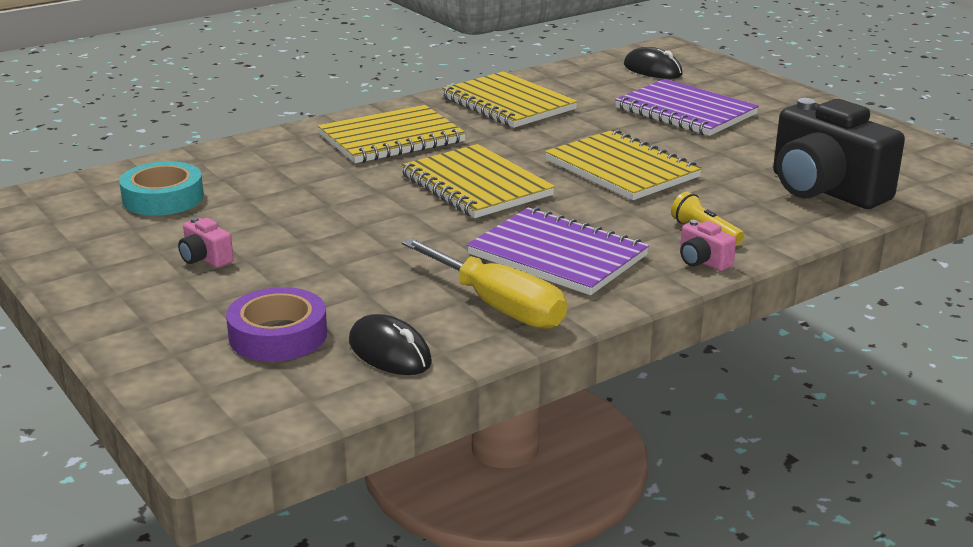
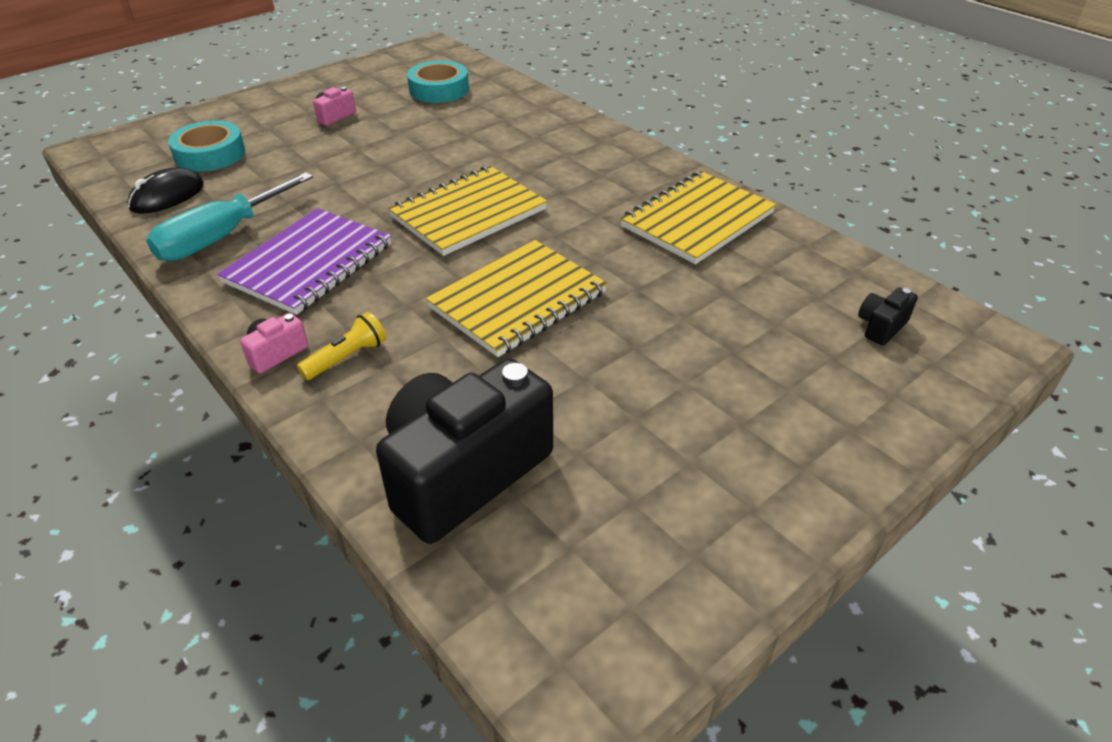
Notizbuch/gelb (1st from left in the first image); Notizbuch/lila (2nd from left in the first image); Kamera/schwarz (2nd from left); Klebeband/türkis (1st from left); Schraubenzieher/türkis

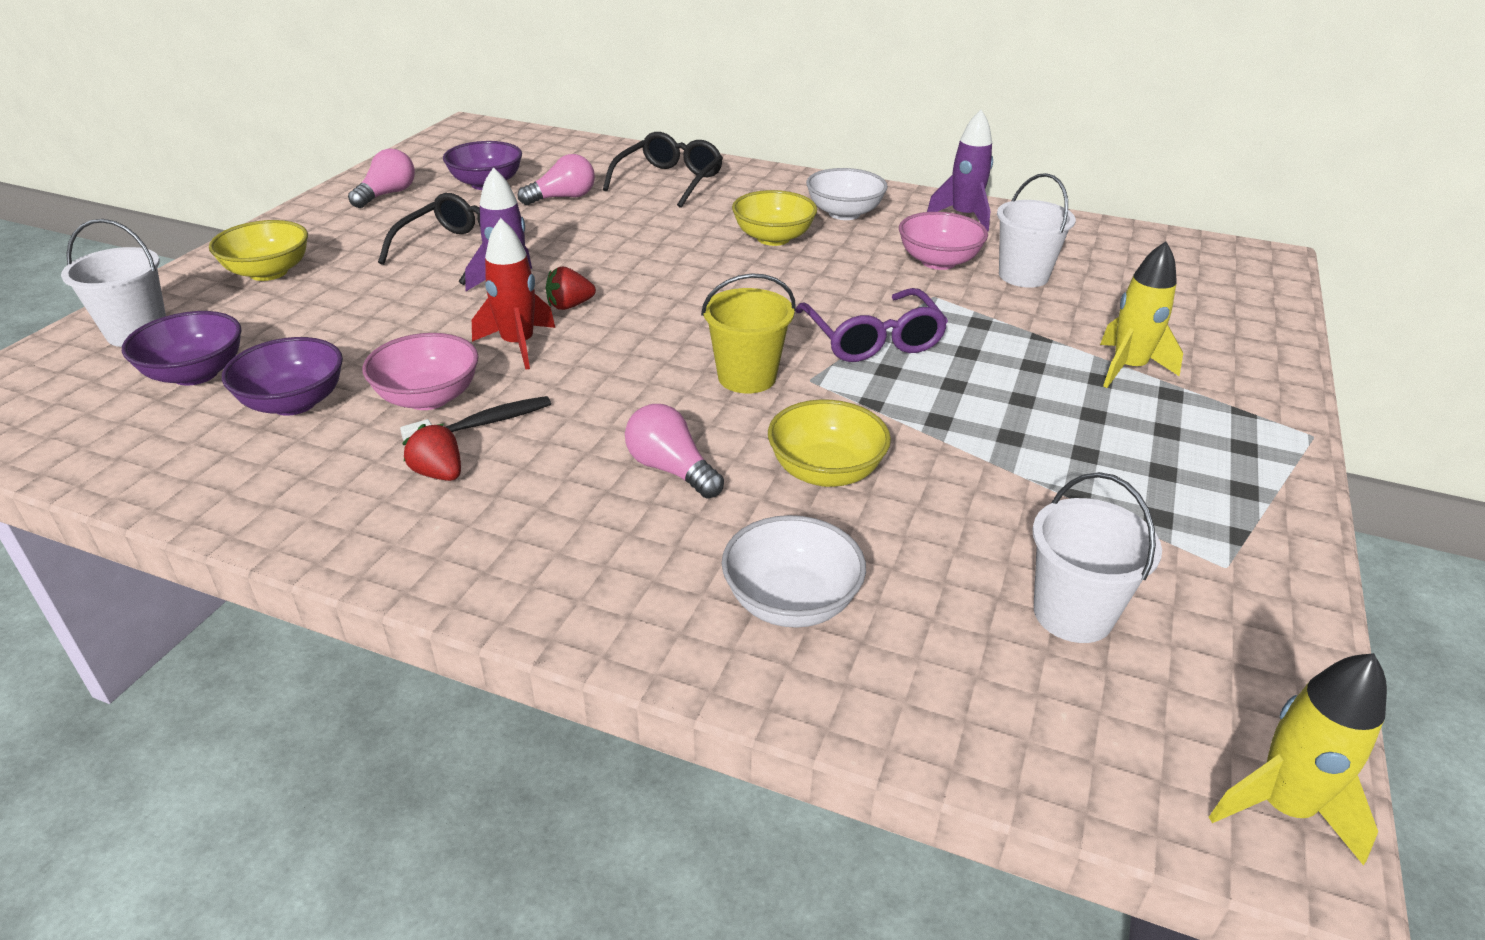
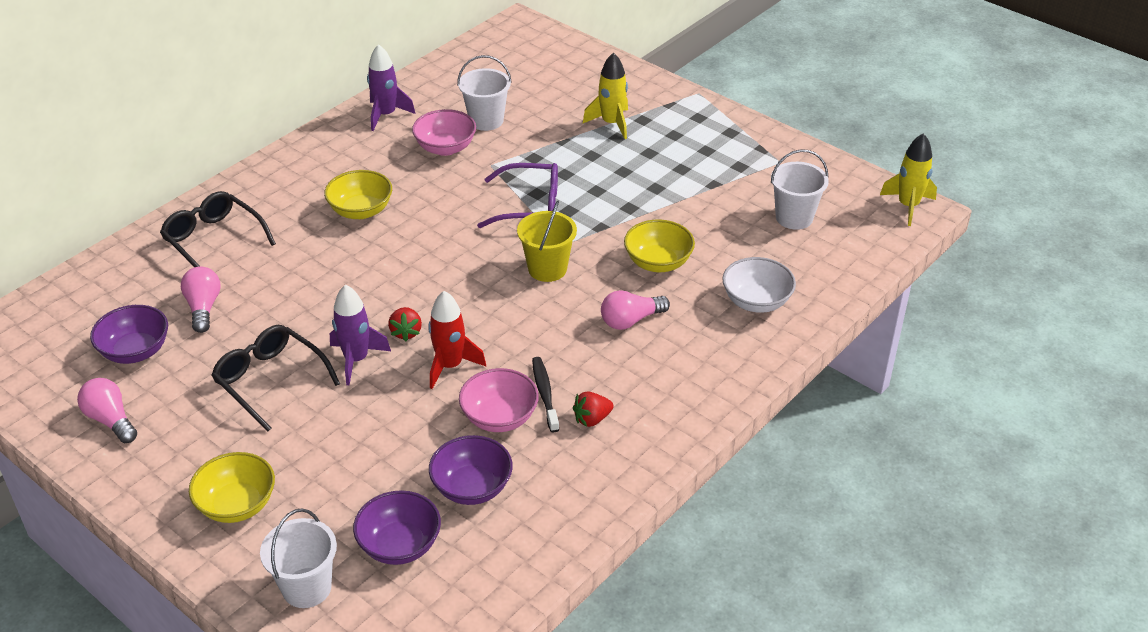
Schüssel/weiß (2nd from left in the first image)

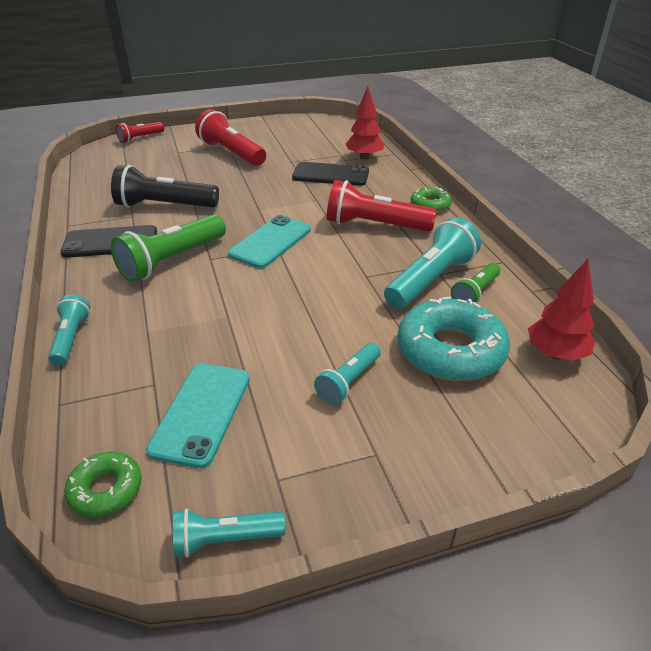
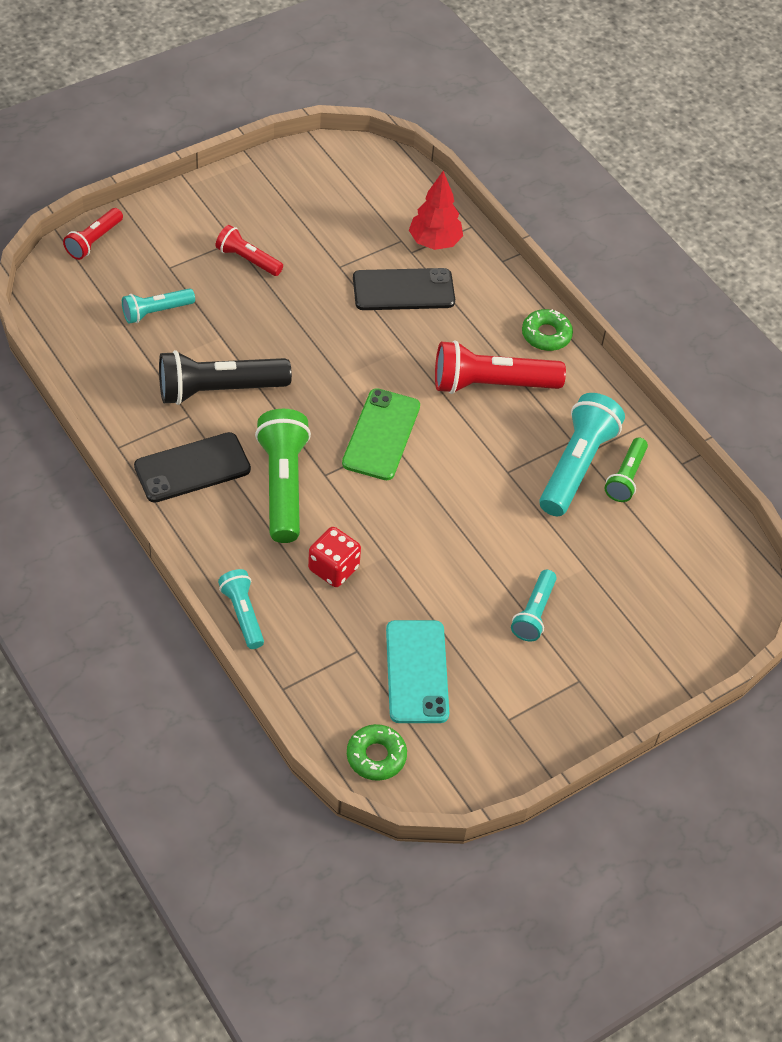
Donut/türkis; Baum/rot (2nd from left in the first image); Spielwürfel/rot; Taschenlampe/türkis (1st from left); Handy/grün; Taschenlampe/grün (1st from left); Taschenlampe/rot (2nd from left)

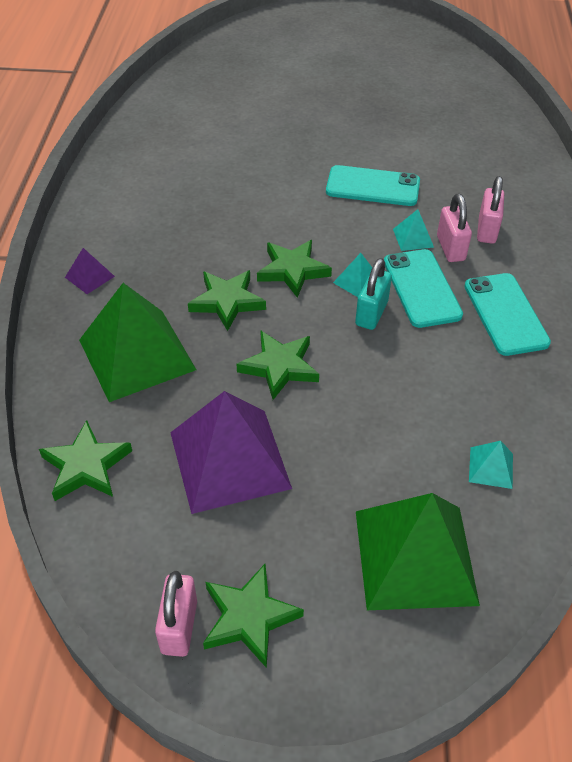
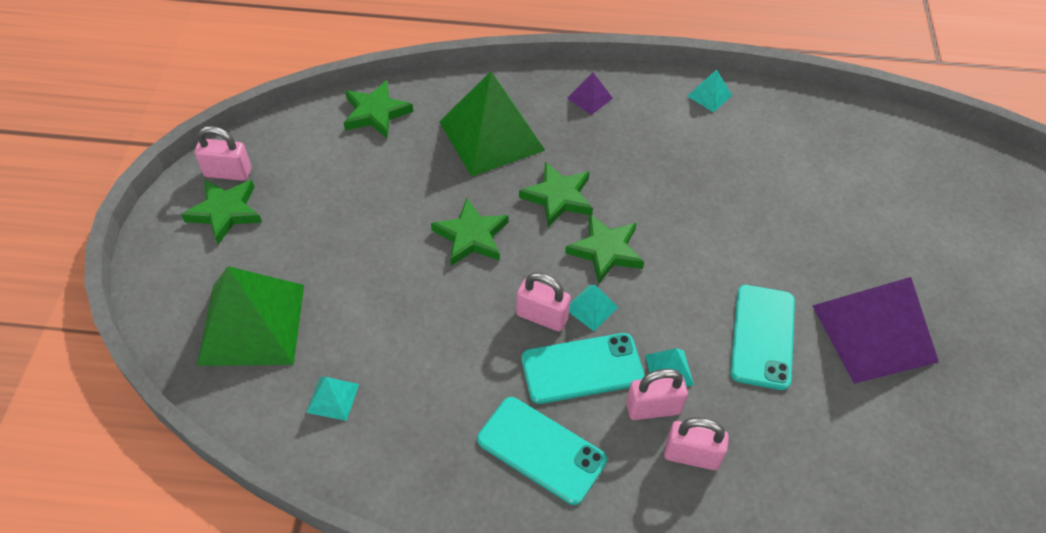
Pyramide/türkis (4th from left); Pyramide/lila (2nd from left); Vorhängeschloss/rosa (2nd from left); Handy/türkis (1st from left)

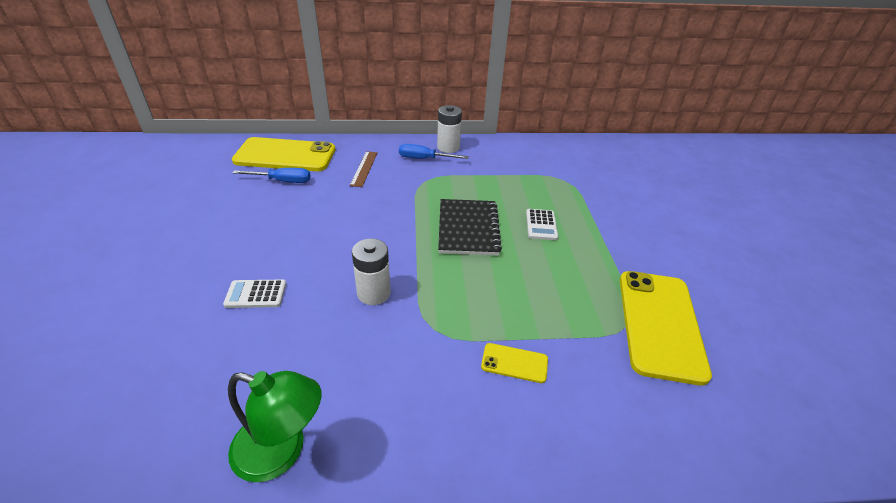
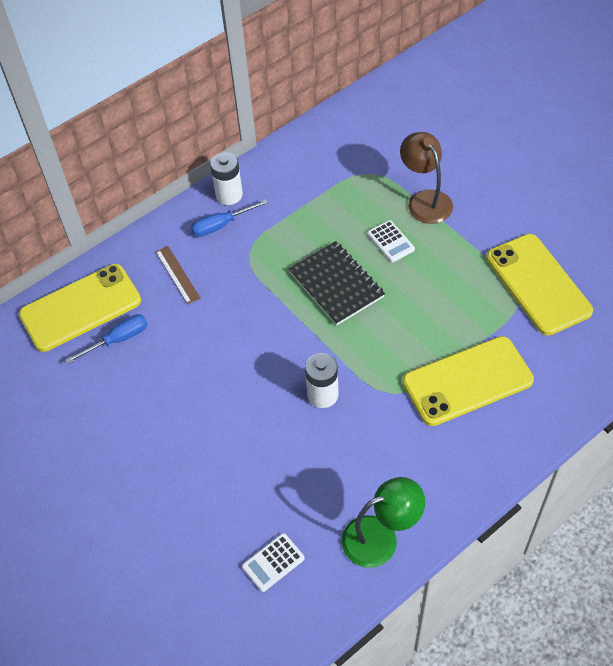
Lampe/braun; Taschenrechner/weiß (1st from left); Handy/gelb (2nd from left)

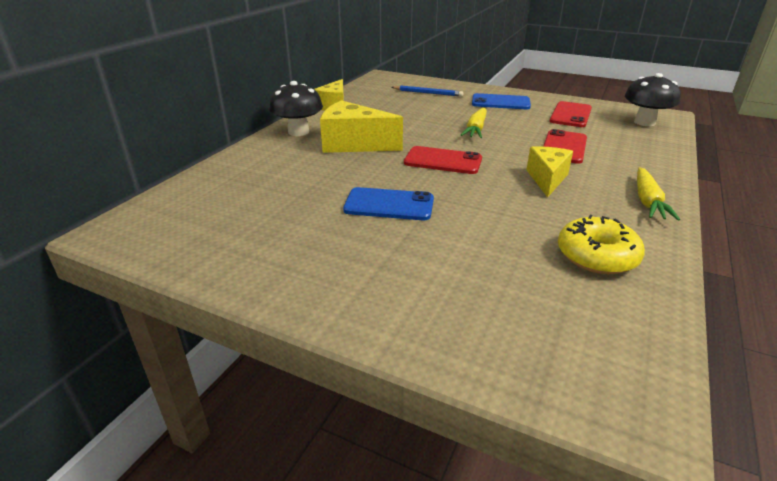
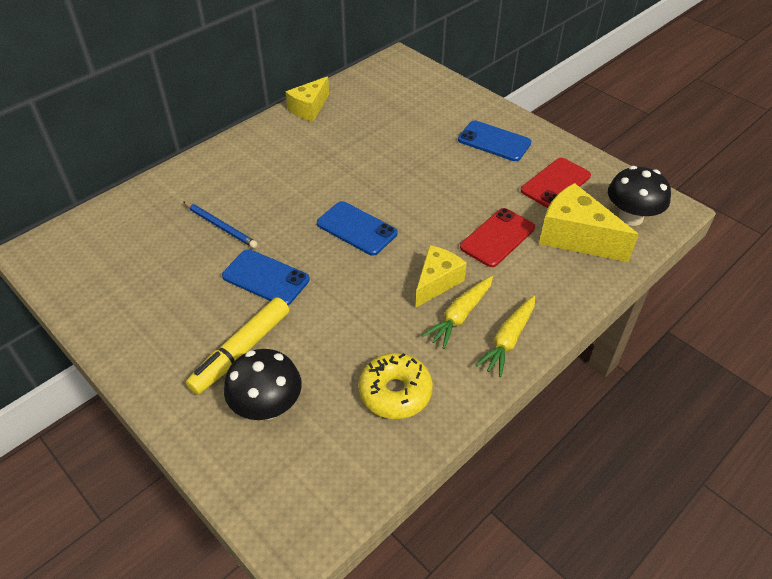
Filzstift/gelb; Pilz/schwarz (1st from left); Käse/gelb (3rd from left); Bleistift/blau; Karotte/gelb (1st from left); Handy/blau (2nd from left)

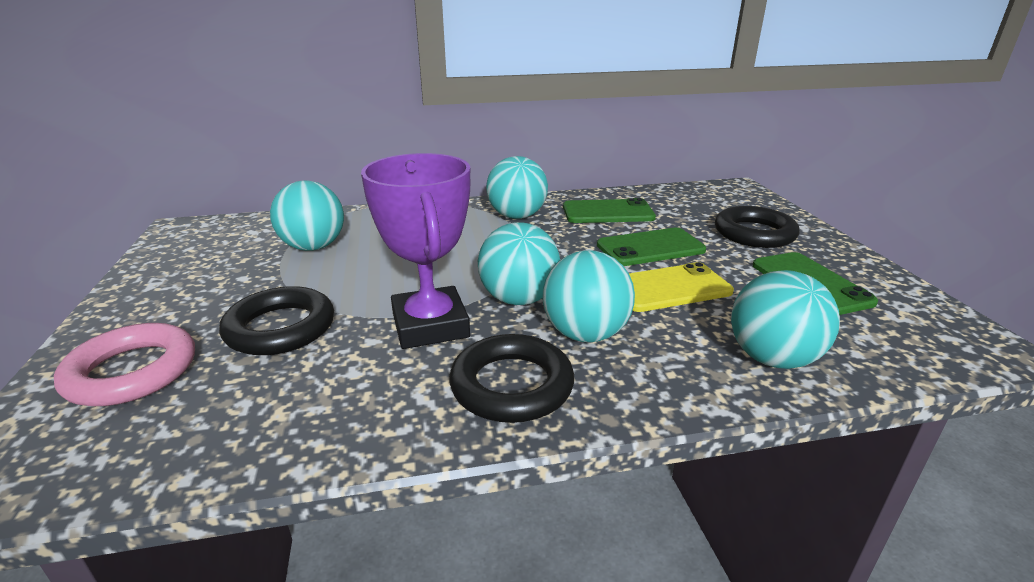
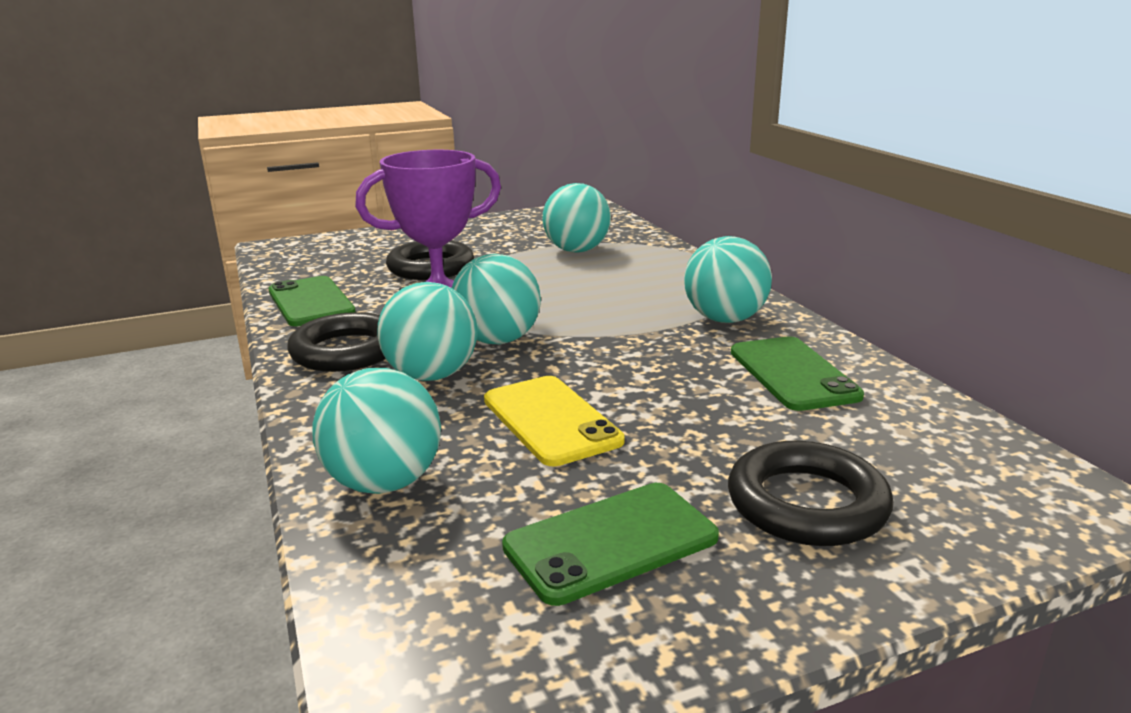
Ring/rosa; Handy/grün (1st from left)

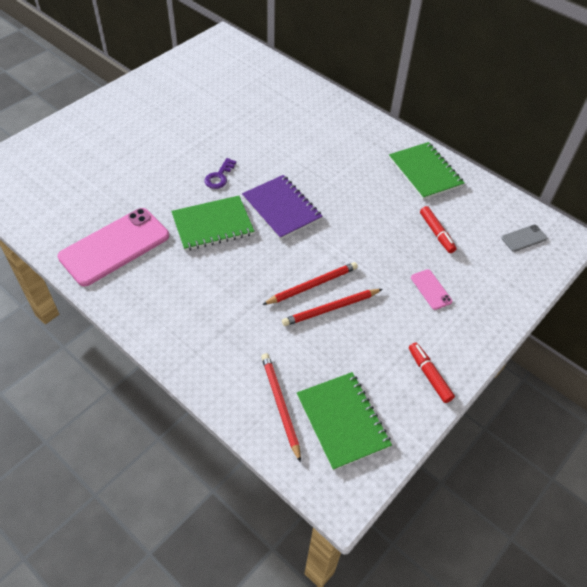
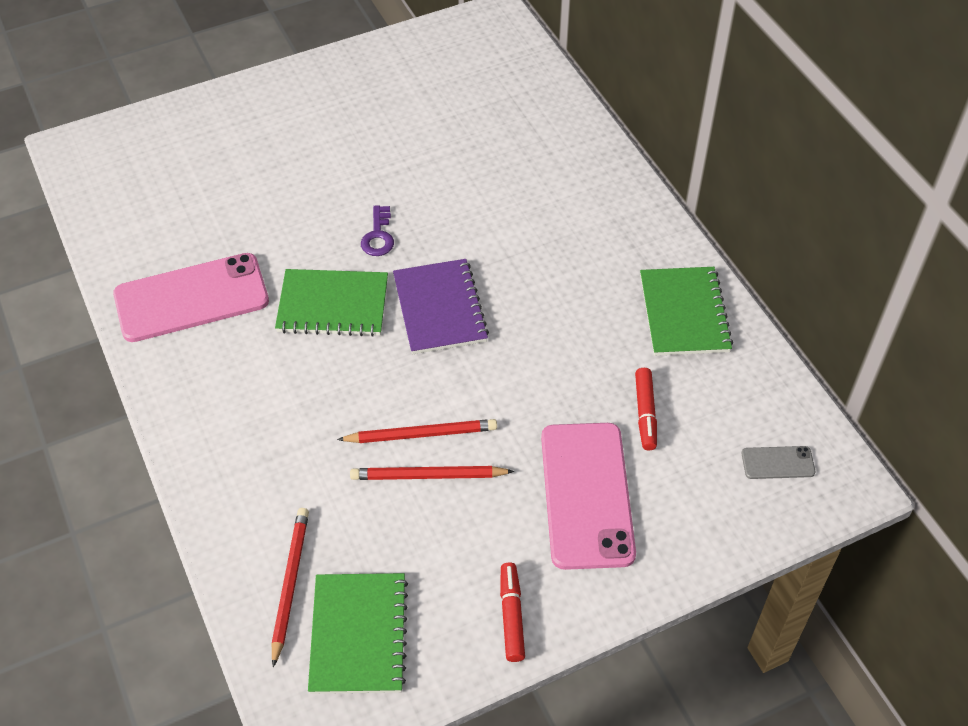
Schlüssel/lila; Handy/rosa (2nd from left)

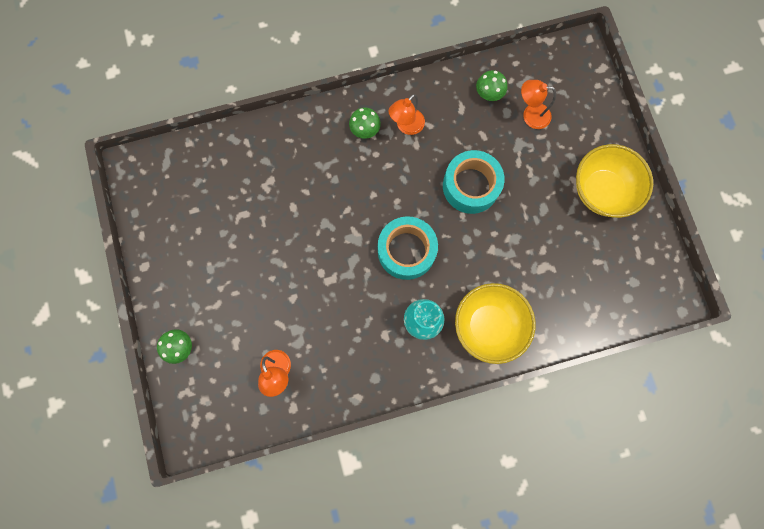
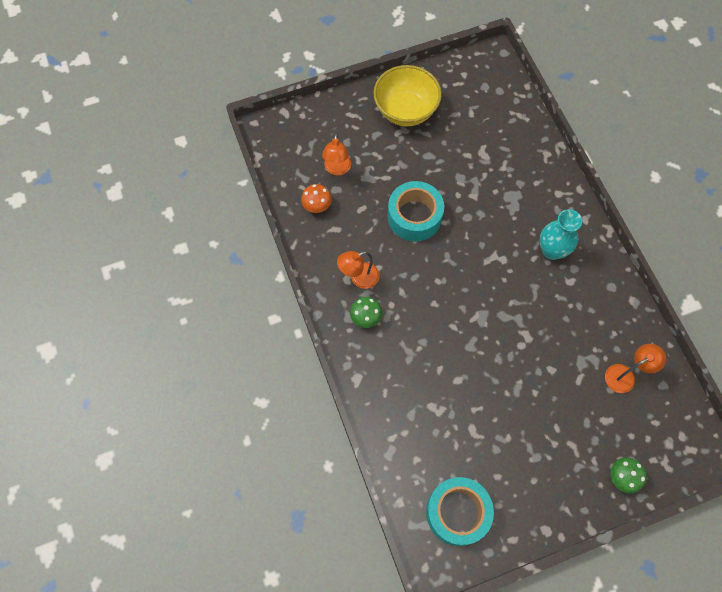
Schüssel/gelb (1st from left in the first image); Klebeband/türkis (2nd from left); Pilz/orange; Lampe/orange (2nd from left)

